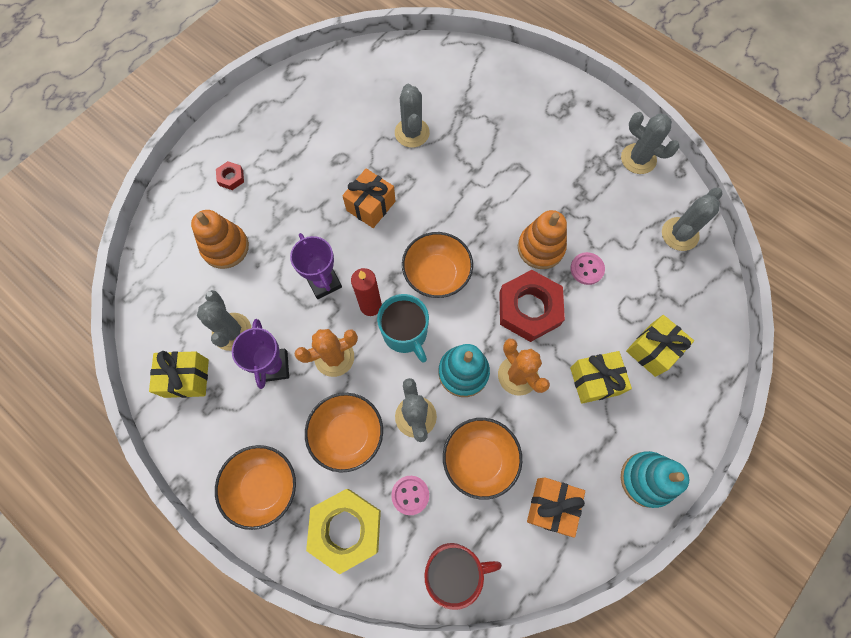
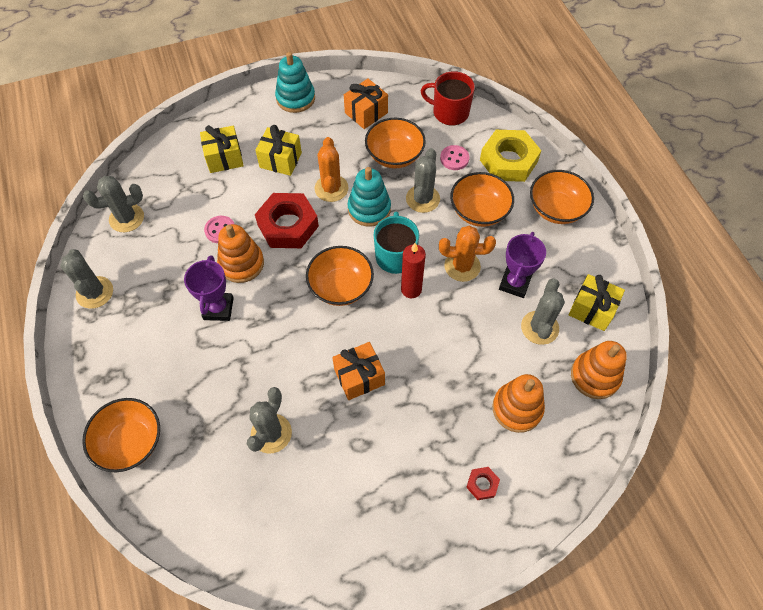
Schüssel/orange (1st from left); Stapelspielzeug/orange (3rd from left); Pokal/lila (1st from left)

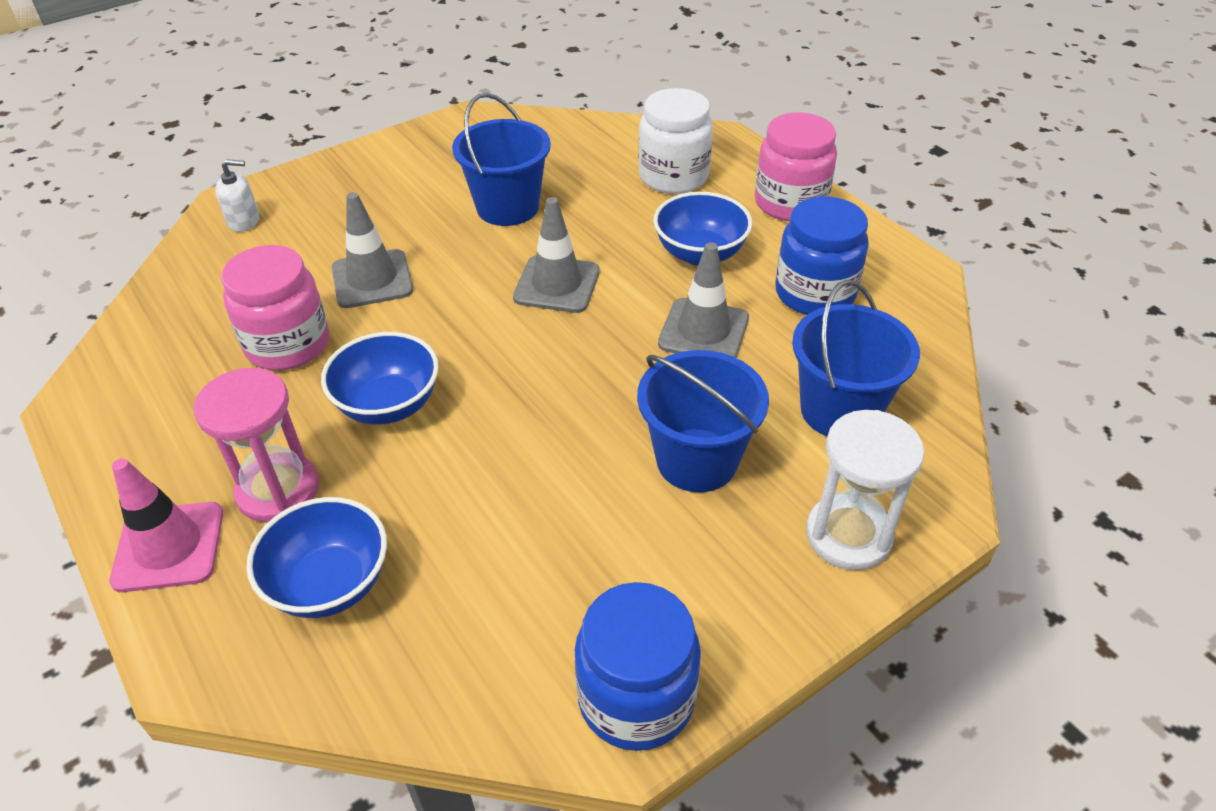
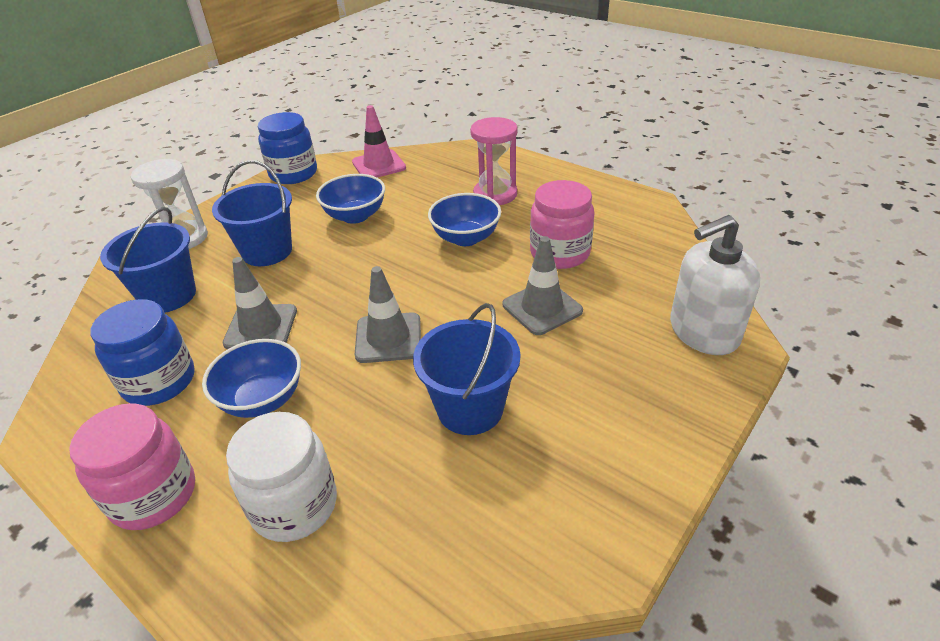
Leitkegel/rosa; Schüssel/blau (2nd from left); Seifenspender/weiß

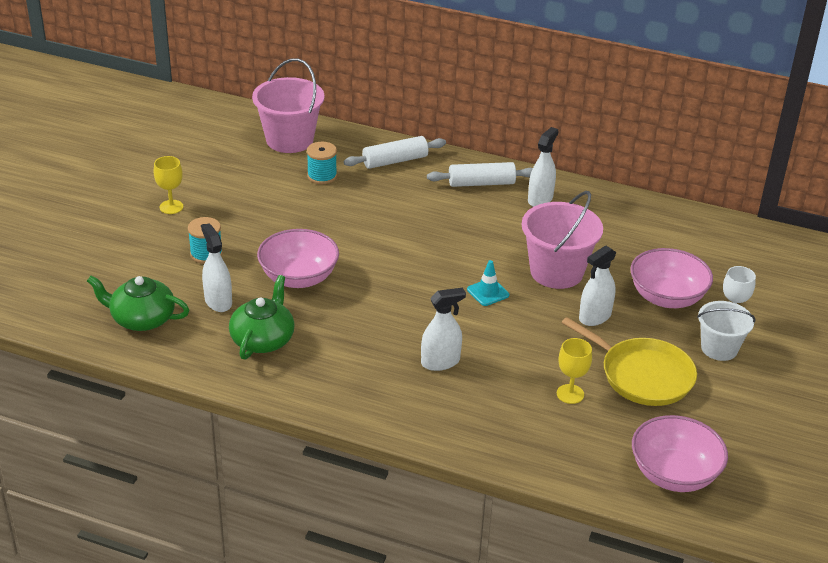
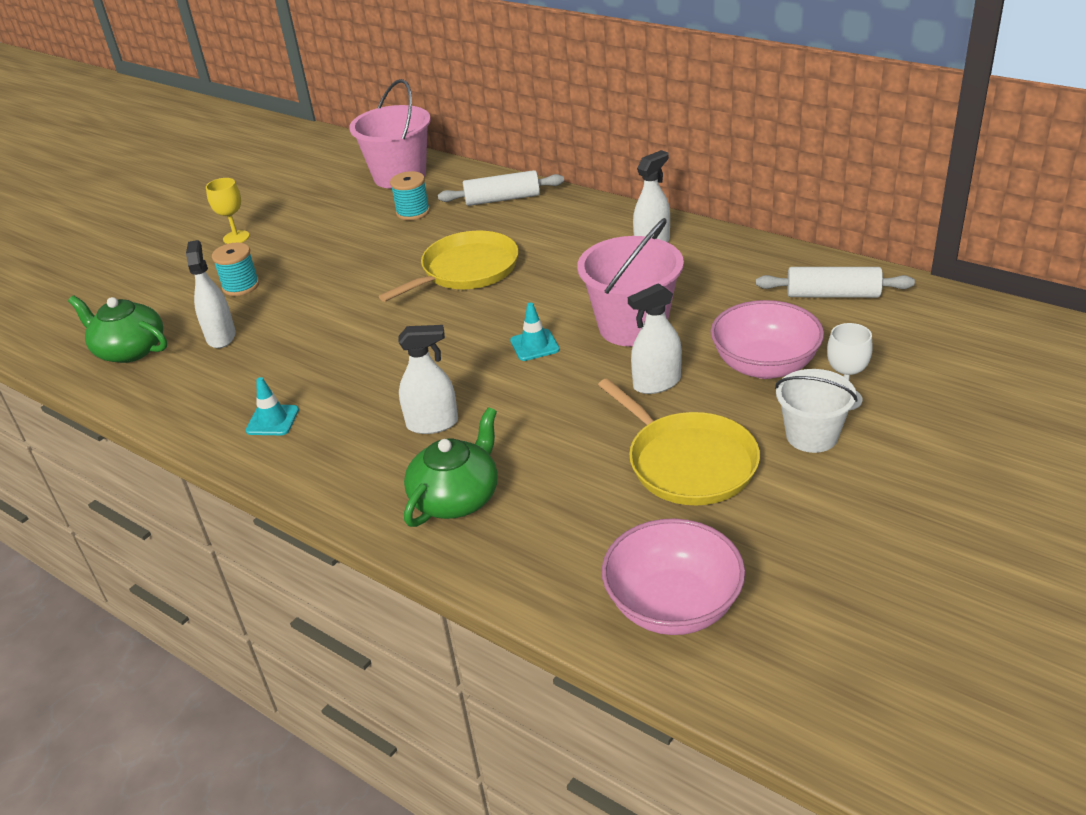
Schüssel/rosa (1st from left in the first image); Kelch/gelb (2nd from left in the first image); Leitkegel/türkis (1st from left); Pfanne/gelb (1st from left); Teekanne/grün (2nd from left); Nudelholz/weiß (2nd from left)

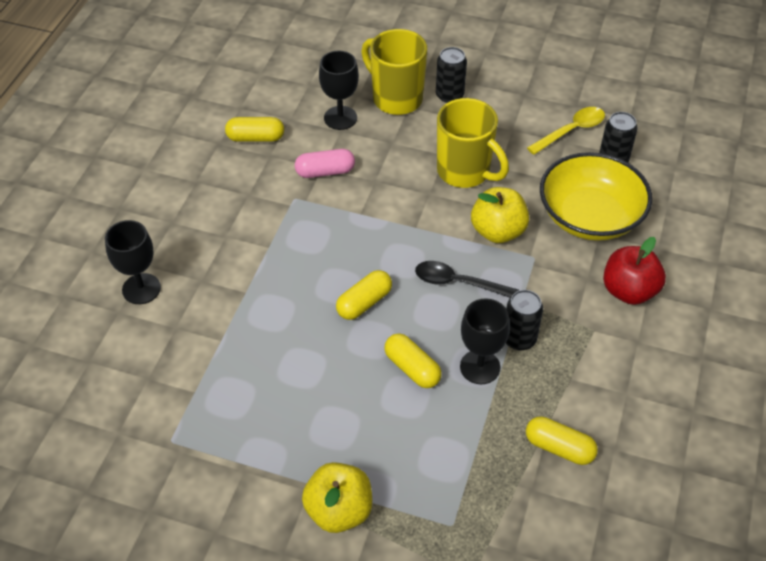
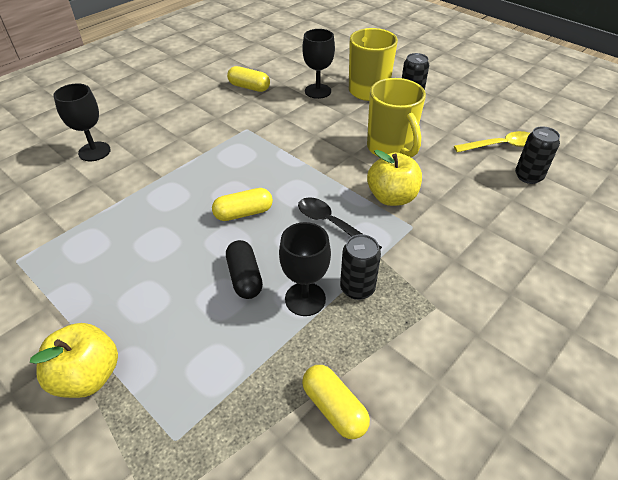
Kapsel/rosa; Schüssel/gelb; Apfel/rot; Kapsel/schwarz

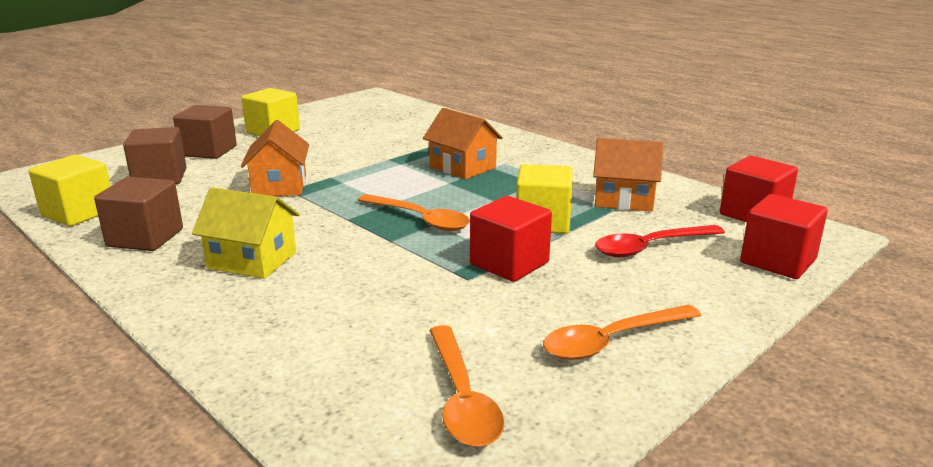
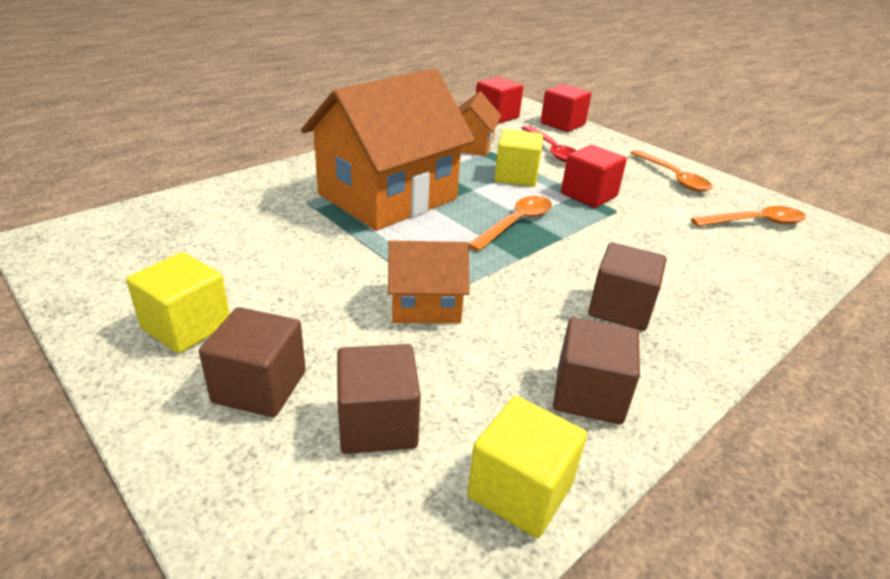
Kubus/braun (4th from left); Haus/orange (1st from left)

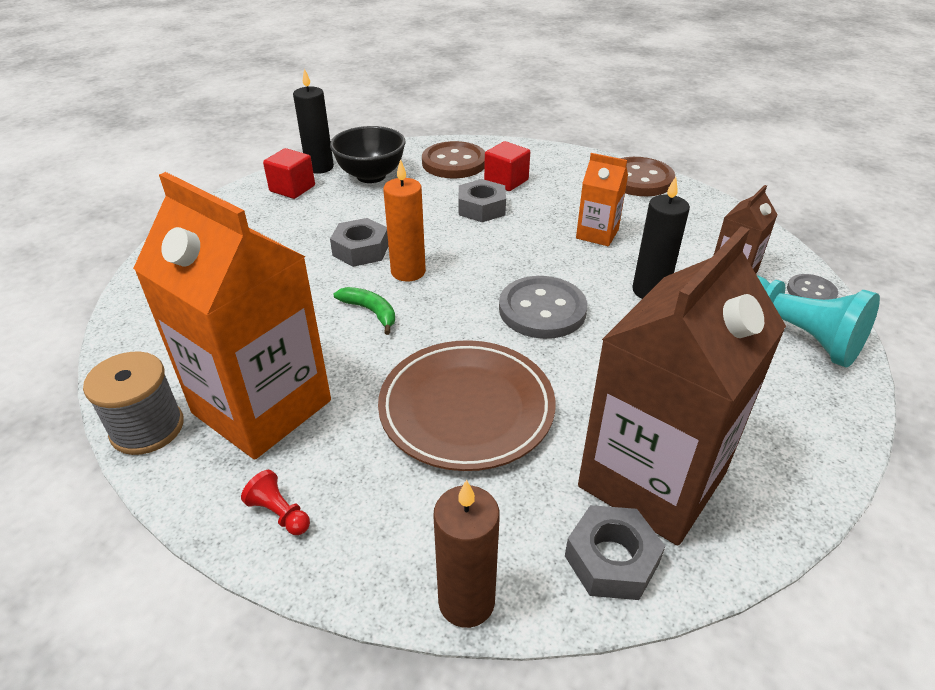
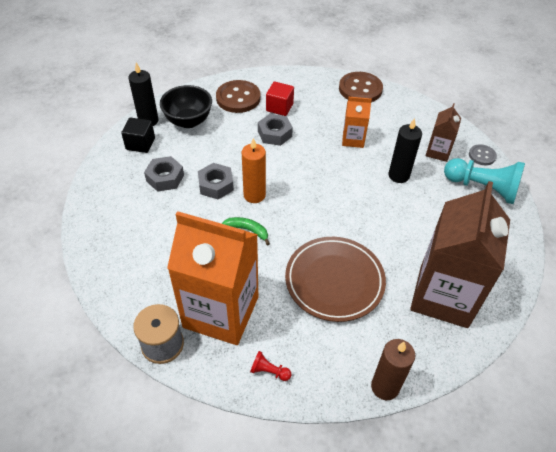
Knopf/grau (1st from left in the first image); Sechskantmutter/grau (1st from left); Kubus/schwarz

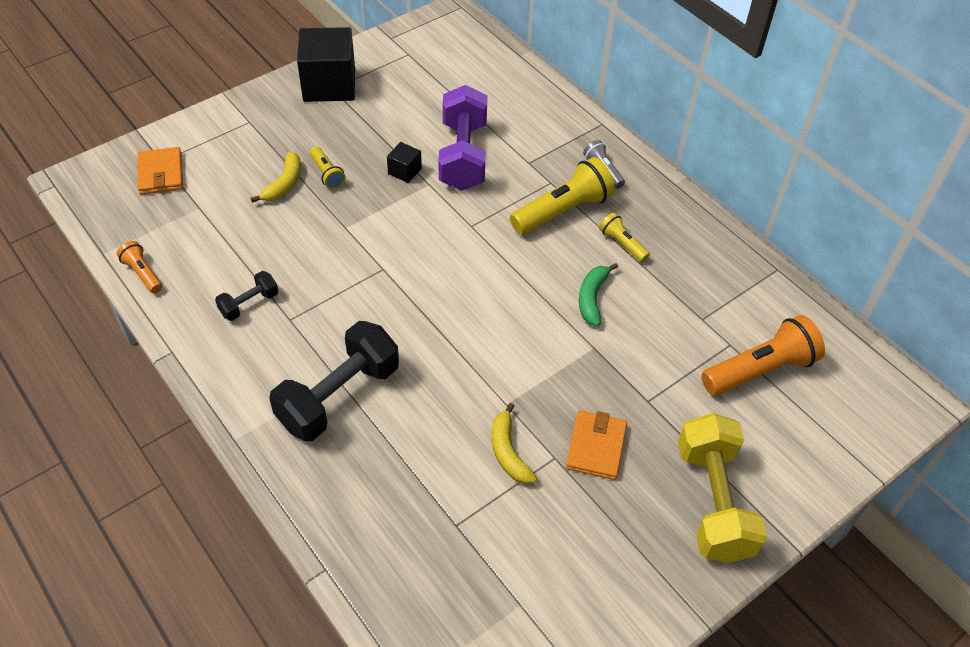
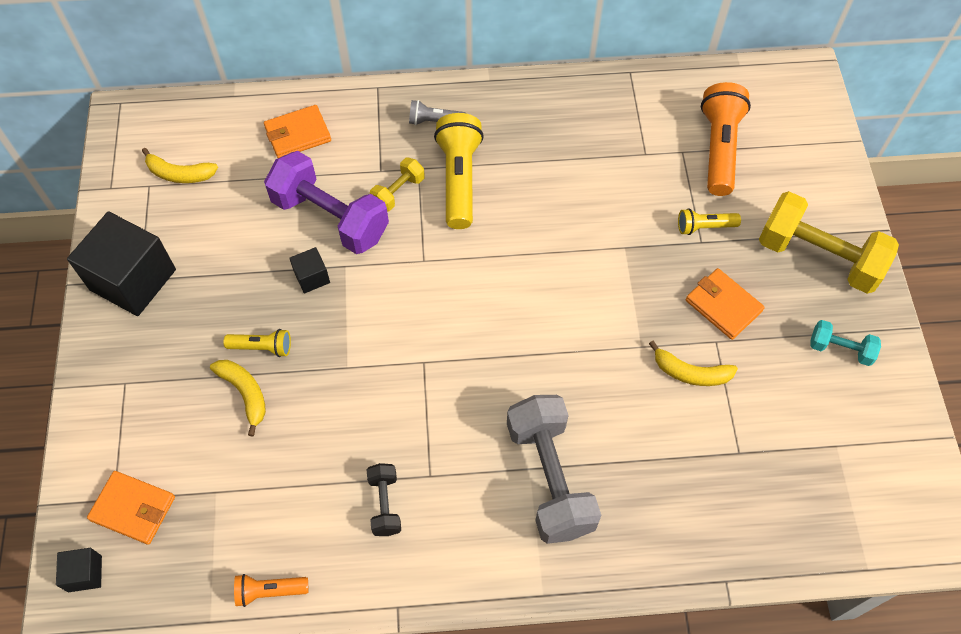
Banane/grün; Kubus/schwarz (1st from left); Banane/gelb (1st from left); Geldbörse/orange (2nd from left); Hantel/gelb (1st from left); Hantel/türkis; Taschenlampe/gelb (3rd from left); Hantel/grau

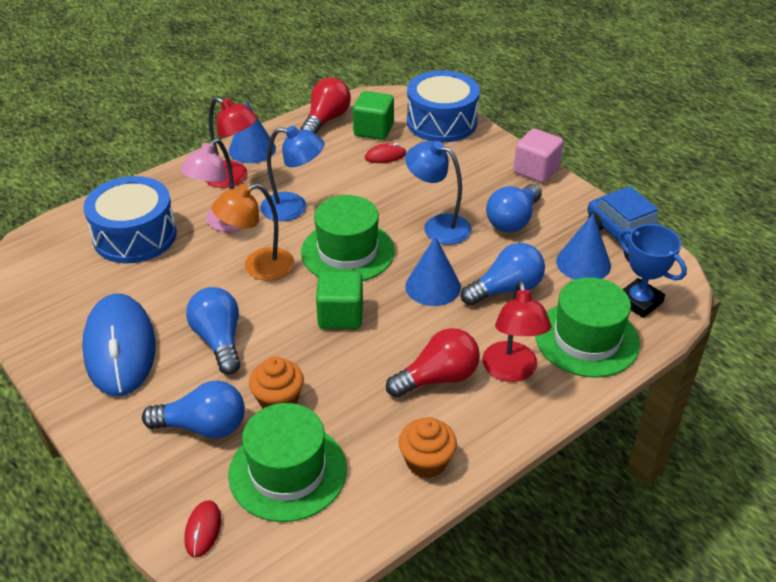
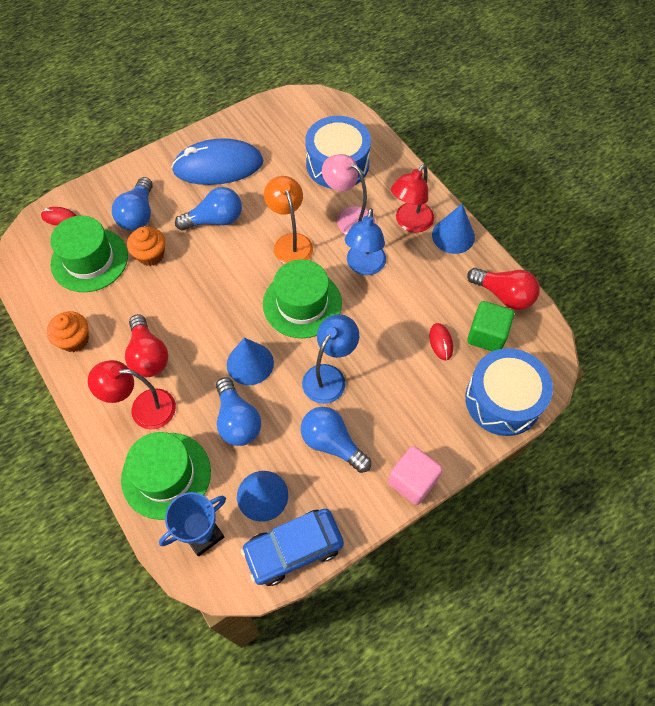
Kubus/grün (1st from left in the first image)

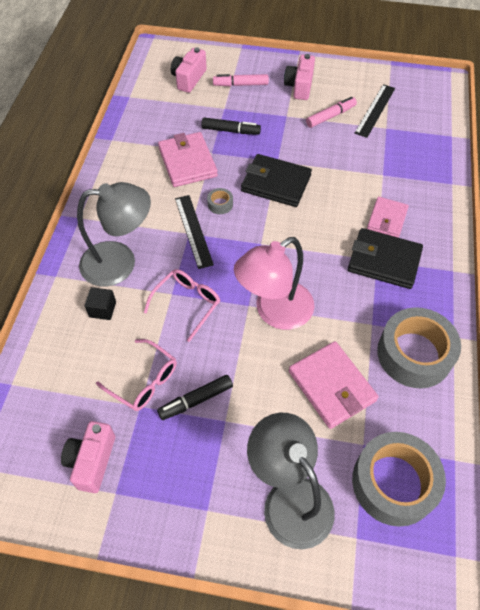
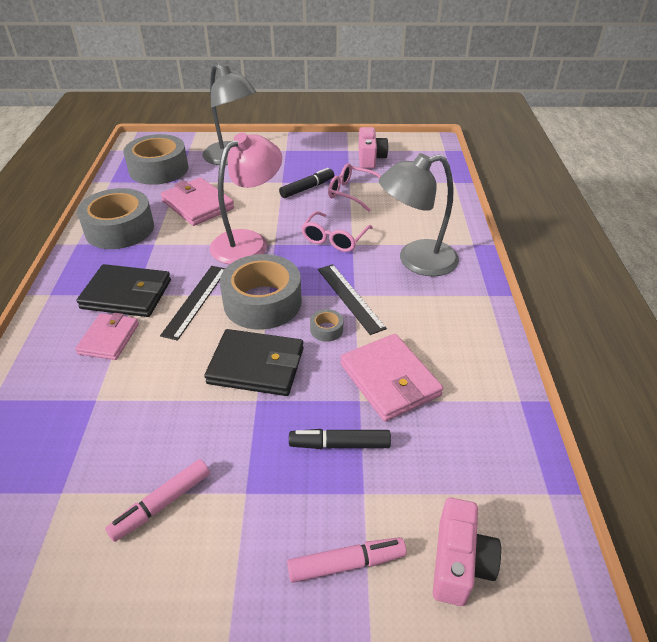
Kubus/schwarz; Kamera/rosa (3rd from left in the first image); Klebeband/grau (3rd from left); Lineal/schwarz (1st from left)

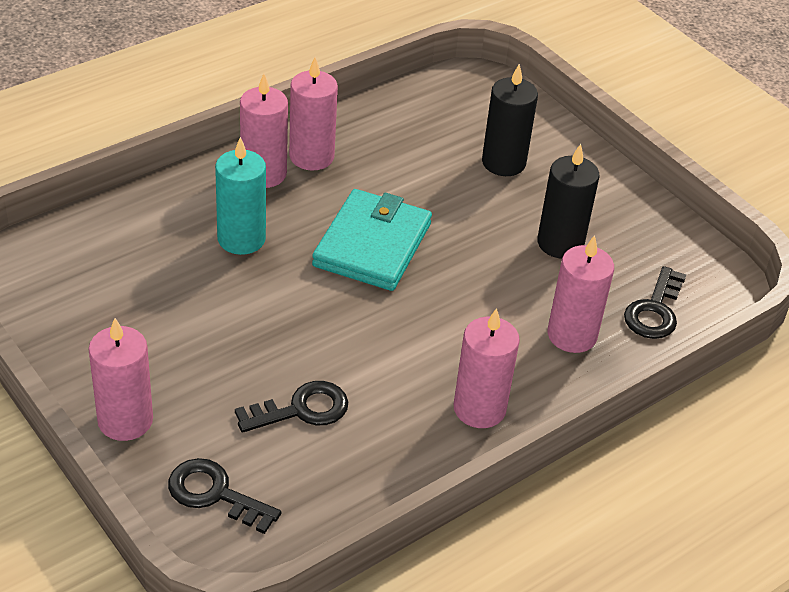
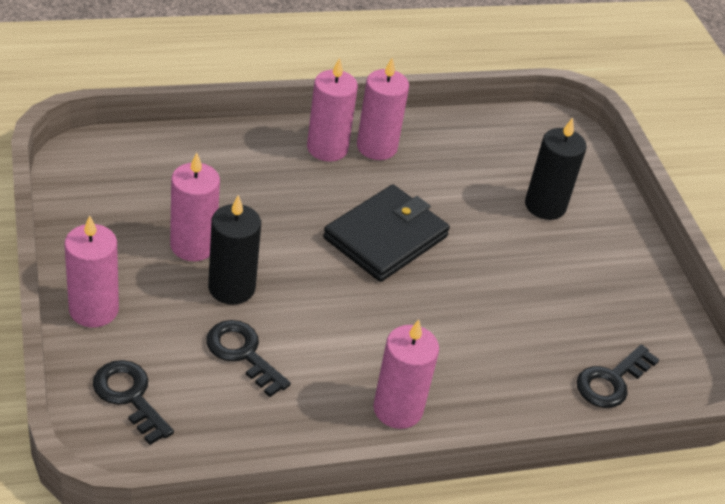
Kerze/türkis; Kerze/schwarz (1st from left); Kerze/rosa (2nd from left); Geldbörse/schwarz; Schlüssel/schwarz (2nd from left)

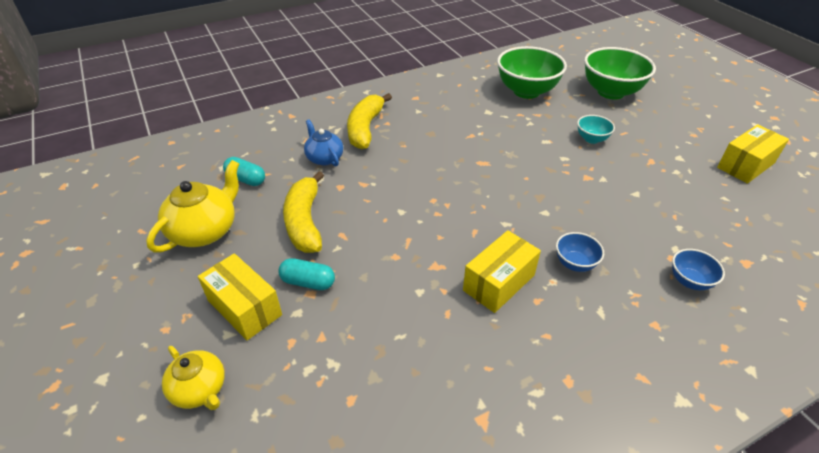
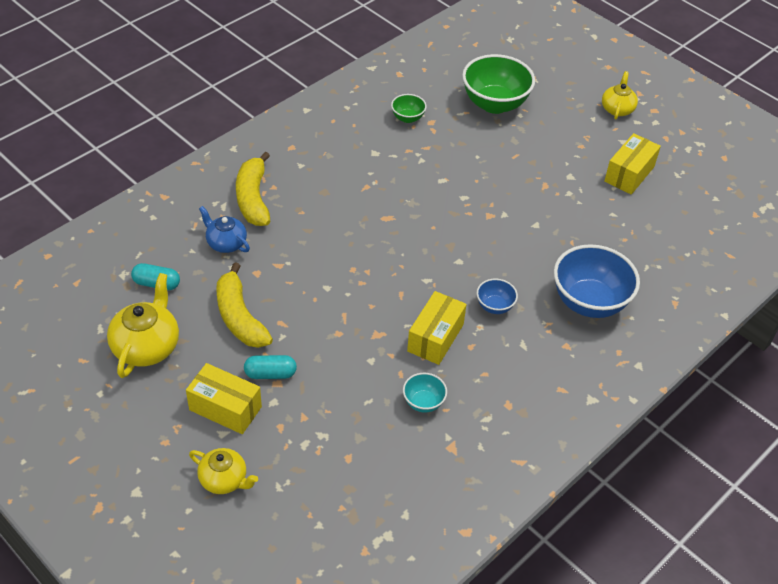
Teekanne/gelb (3rd from left); Schüssel/türkis; Schüssel/grün (1st from left); Schüssel/blau (2nd from left)

